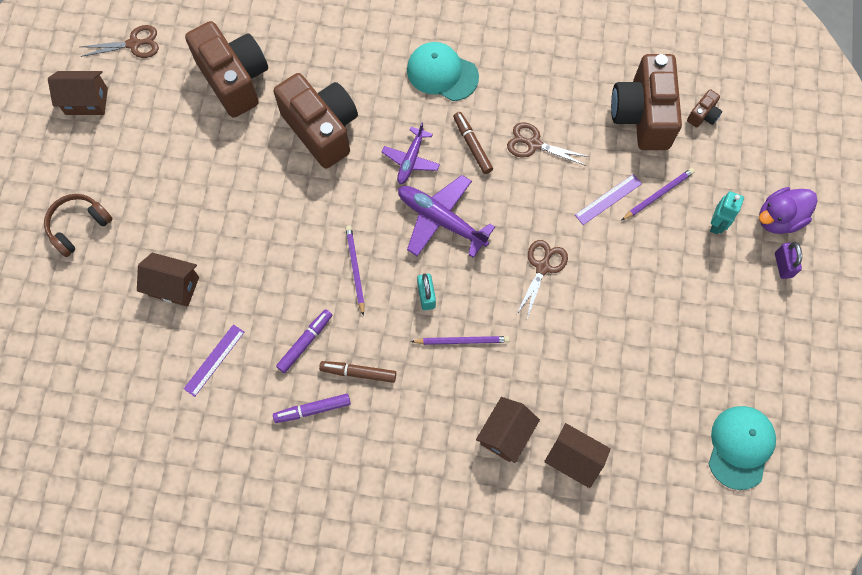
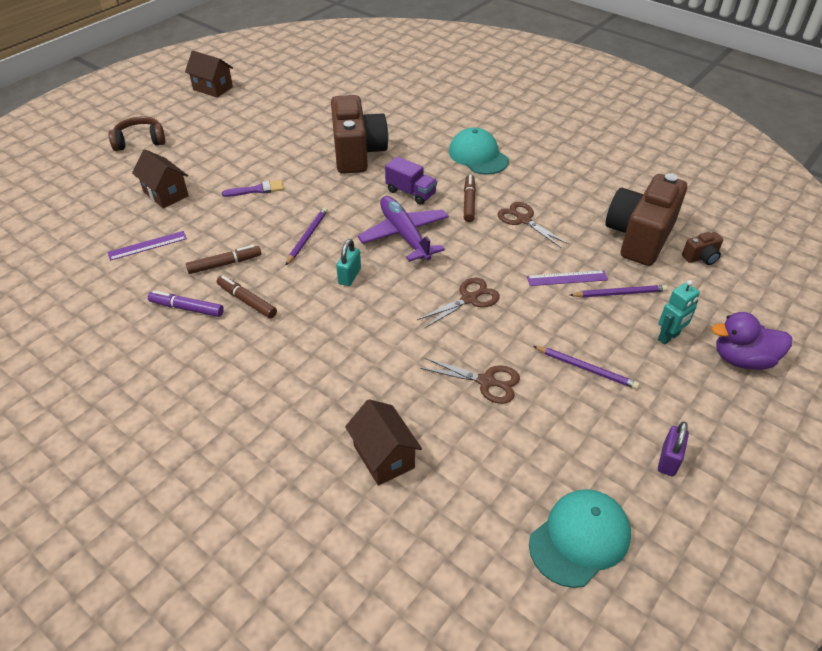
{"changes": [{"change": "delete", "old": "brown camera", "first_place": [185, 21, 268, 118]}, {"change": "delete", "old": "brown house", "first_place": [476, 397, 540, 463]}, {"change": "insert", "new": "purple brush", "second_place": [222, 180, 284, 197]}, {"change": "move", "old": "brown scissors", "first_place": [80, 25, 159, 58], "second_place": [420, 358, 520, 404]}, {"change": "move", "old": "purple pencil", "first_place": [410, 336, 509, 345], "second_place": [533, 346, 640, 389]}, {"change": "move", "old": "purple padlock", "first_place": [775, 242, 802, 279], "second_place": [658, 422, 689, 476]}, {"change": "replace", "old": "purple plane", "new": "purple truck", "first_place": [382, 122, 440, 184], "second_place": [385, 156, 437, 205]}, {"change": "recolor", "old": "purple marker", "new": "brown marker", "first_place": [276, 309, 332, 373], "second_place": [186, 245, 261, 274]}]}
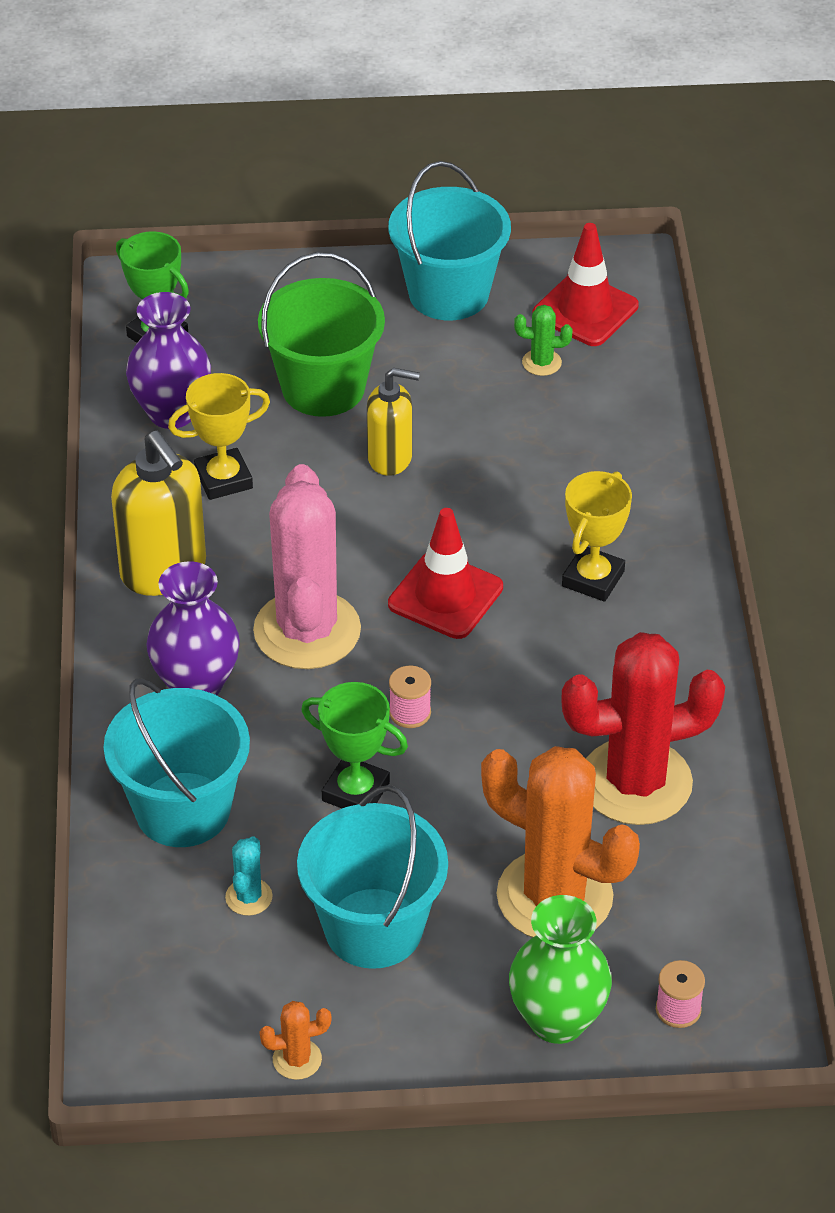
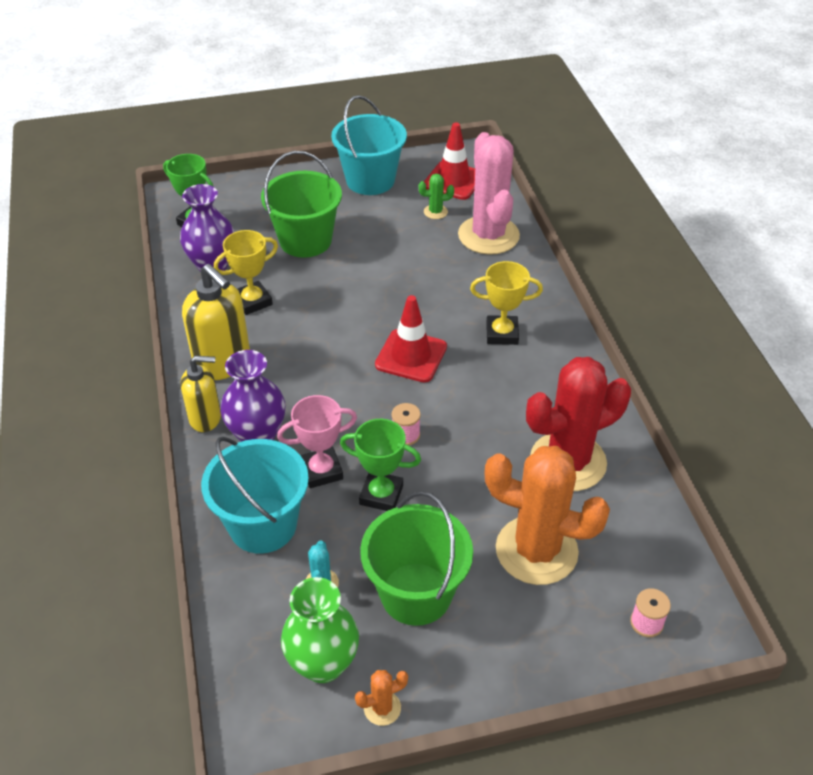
{"changes": [{"change": "insert", "new": "pink trophy", "second_place": [277, 395, 357, 488]}, {"change": "move", "old": "pink cactus", "first_place": [253, 464, 361, 669], "second_place": [458, 132, 520, 255]}, {"change": "move", "old": "yellow soap dispenser", "first_place": [367, 368, 420, 476], "second_place": [181, 356, 221, 432]}, {"change": "move", "old": "green vase", "first_place": [509, 895, 612, 1044], "second_place": [281, 577, 359, 683]}, {"change": "recolor", "old": "turquoise bucket", "new": "green bucket", "first_place": [297, 785, 448, 969], "second_place": [360, 491, 473, 626]}, {"change": "rotate", "old": "yellow trophy", "first_place": [562, 471, 632, 602], "second_place": [470, 261, 543, 345], "degrees": 75}]}
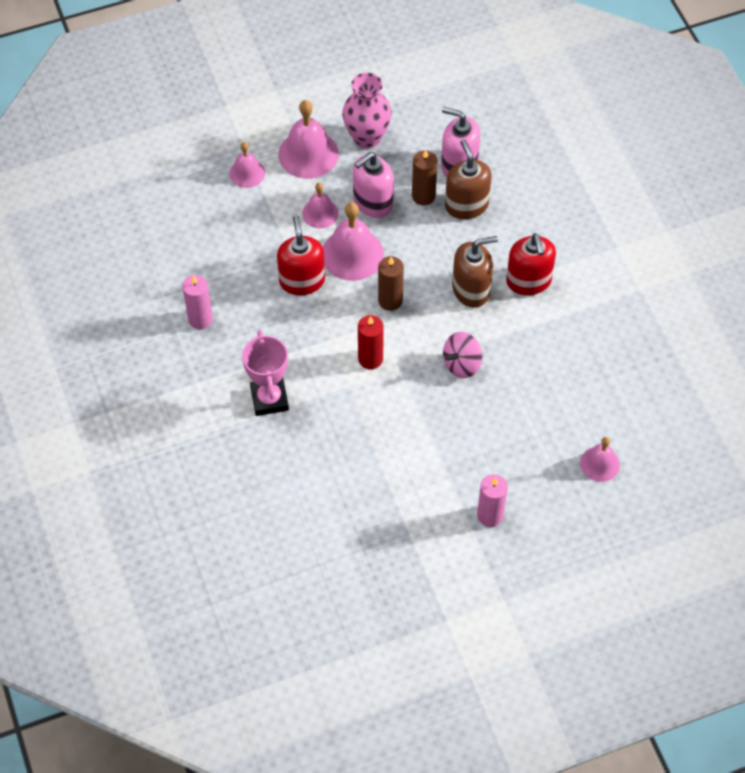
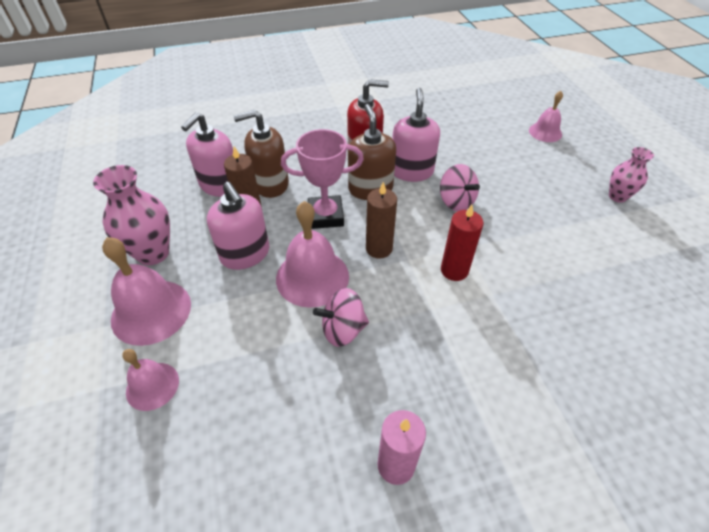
{"changes": [{"change": "delete", "old": "pink bell", "first_place": [302, 183, 339, 228]}, {"change": "insert", "new": "pink soap dispenser", "second_place": [392, 88, 440, 182]}, {"change": "move", "old": "pink trophy", "first_place": [242, 330, 289, 416], "second_place": [281, 129, 364, 229]}, {"change": "replace", "old": "red soap dispenser", "new": "pink spinning top", "first_place": [277, 215, 325, 295], "second_place": [313, 288, 369, 347]}, {"change": "replace", "old": "pink candle", "new": "pink vase", "first_place": [477, 474, 508, 527], "second_place": [609, 147, 654, 203]}]}
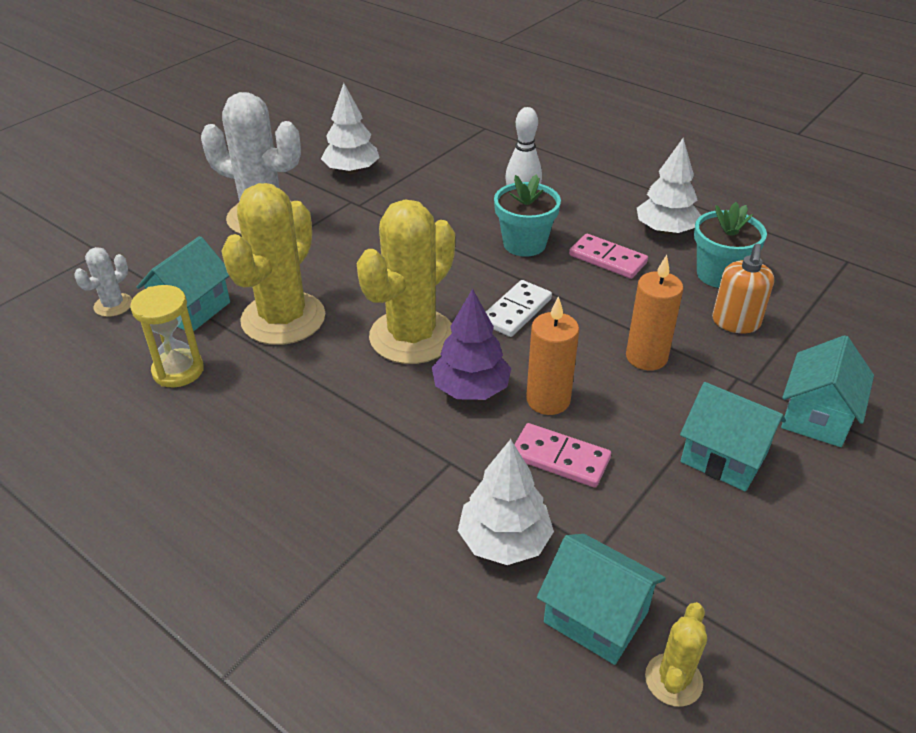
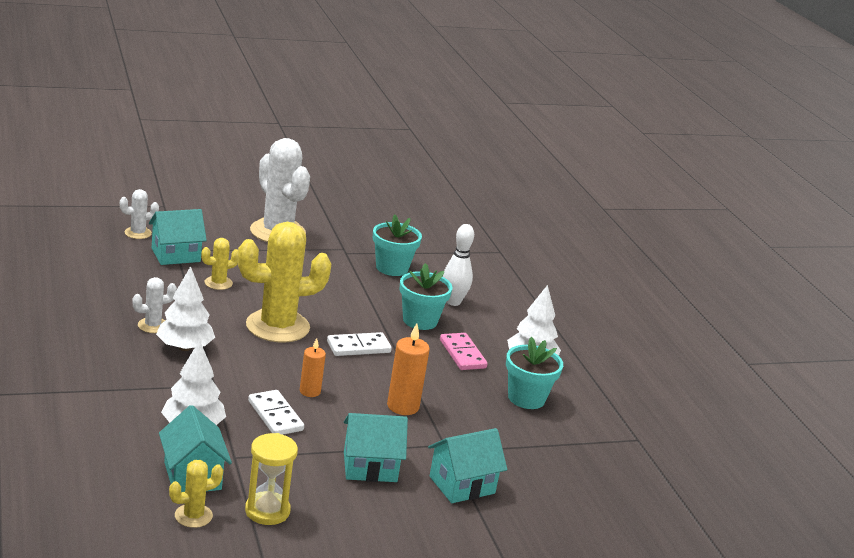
{"changes": [{"change": "delete", "old": "purple tree", "first_place": [432, 289, 511, 400]}, {"change": "delete", "old": "orange soap dispenser", "first_place": [712, 244, 774, 333]}, {"change": "insert", "new": "white cactus", "second_place": [132, 277, 177, 333]}, {"change": "insert", "new": "turquoise flower pot", "second_place": [373, 214, 422, 276]}, {"change": "move", "old": "yellow hourglass", "first_place": [130, 285, 204, 387], "second_place": [245, 433, 298, 525]}, {"change": "move", "old": "white tree", "first_place": [321, 83, 380, 174], "second_place": [156, 266, 215, 351]}, {"change": "recolor", "old": "pink domino", "new": "white domino", "first_place": [514, 423, 611, 488], "second_place": [248, 390, 304, 435]}, {"change": "rotate", "old": "turquoise house", "first_place": [680, 382, 786, 491], "second_place": [344, 413, 408, 482], "degrees": -75}, {"change": "resize", "old": "yellow cactus", "first_place": [221, 183, 325, 345], "second_place": [201, 238, 238, 290], "factor": 0.46}, {"change": "resize", "old": "orange candle", "first_place": [526, 296, 579, 415], "second_place": [300, 338, 326, 397], "factor": 0.65}]}
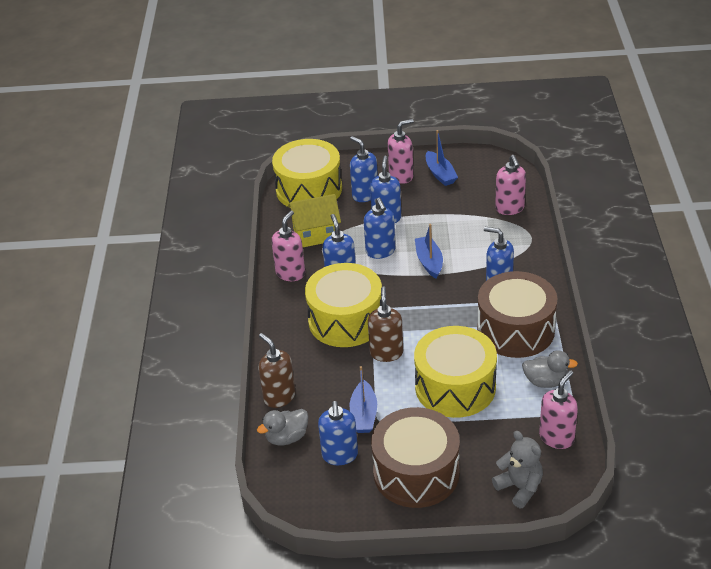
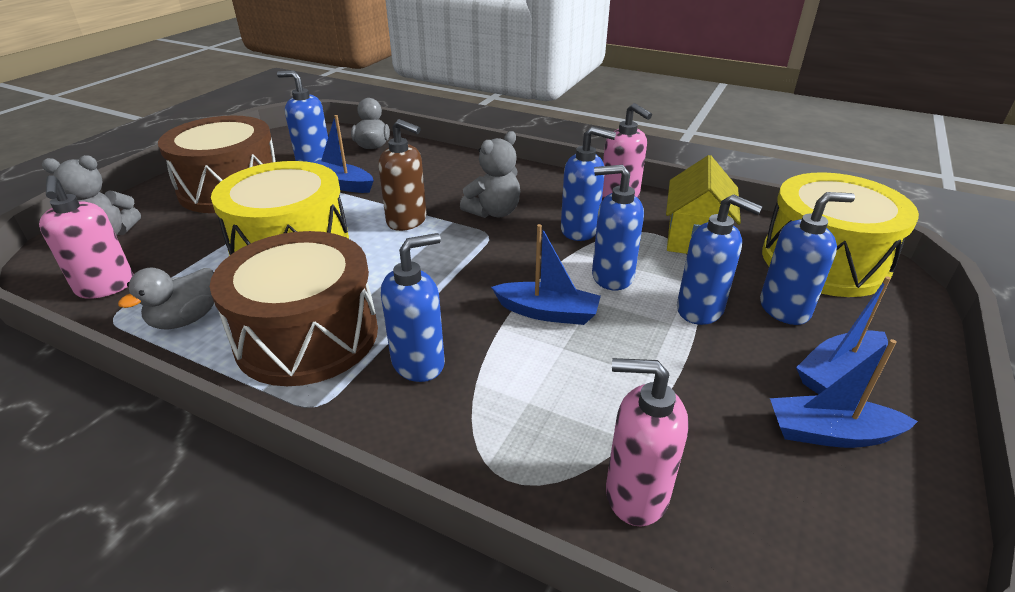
{"changes": [{"change": "delete", "old": "brown soap dispenser", "first_place": [258, 333, 296, 408]}, {"change": "replace", "old": "yellow drum", "new": "grey teddy bear", "first_place": [305, 263, 382, 347], "second_place": [460, 131, 520, 218]}, {"change": "replace", "old": "pink soap dispenser", "new": "blue boat", "first_place": [388, 119, 414, 184], "second_place": [796, 276, 891, 394]}]}
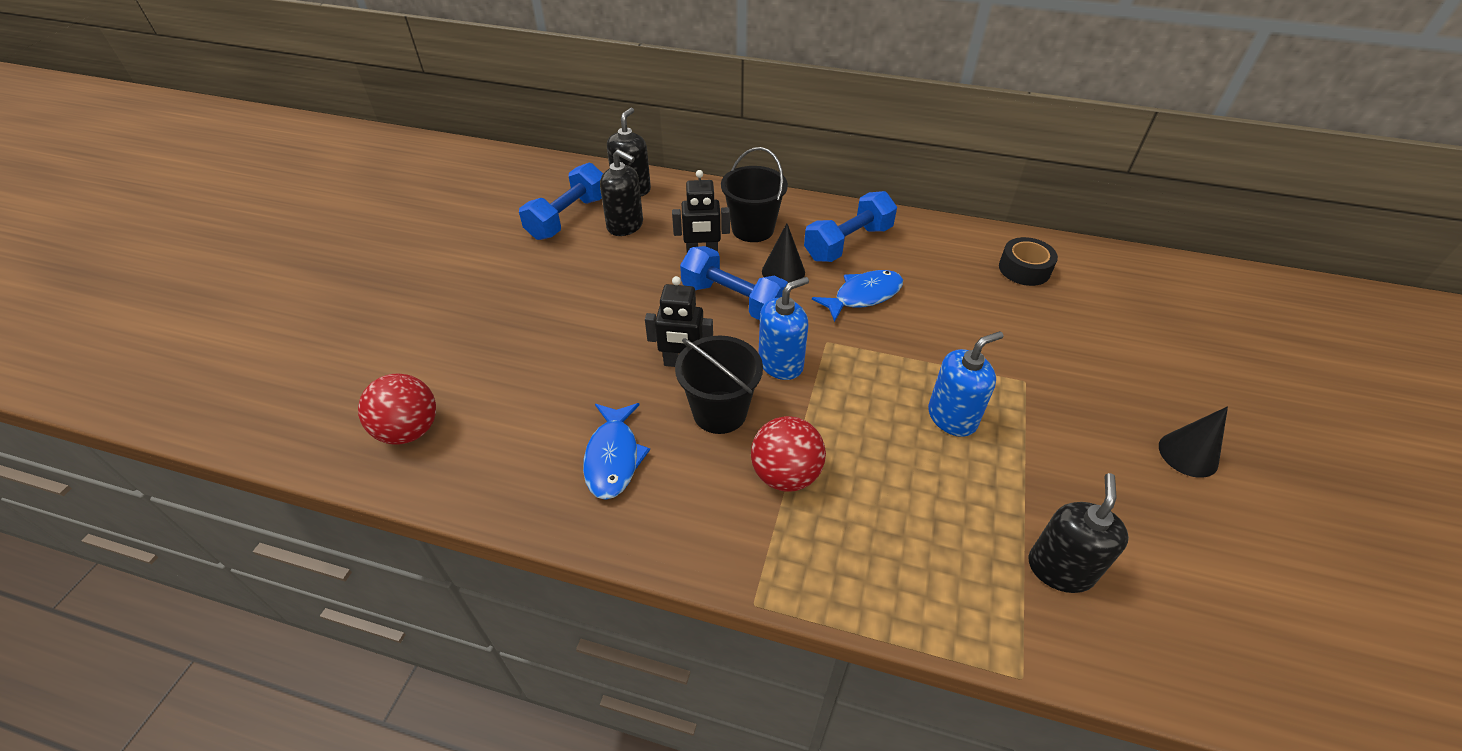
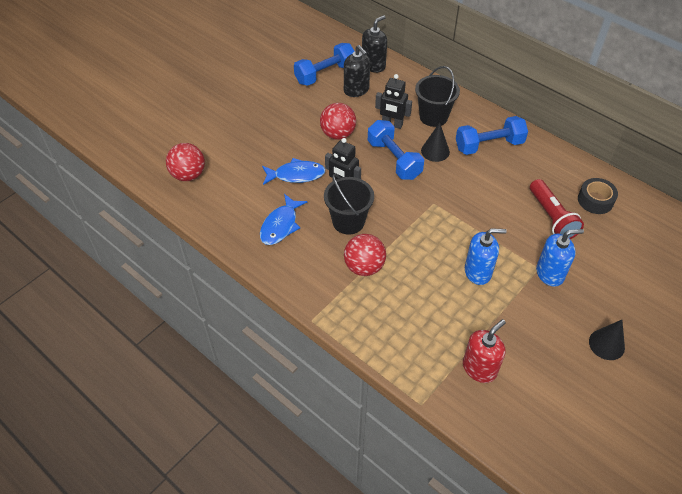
{"changes": [{"change": "insert", "new": "red ball", "second_place": [320, 103, 356, 140]}, {"change": "insert", "new": "red flashlight", "second_place": [530, 179, 584, 239]}, {"change": "move", "old": "blue soap dispenser", "first_place": [758, 277, 809, 380], "second_place": [536, 229, 584, 287]}, {"change": "move", "old": "blue fish", "first_place": [812, 270, 903, 322], "second_place": [262, 158, 325, 185]}, {"change": "recolor", "old": "black soap dispenser", "new": "red soap dispenser", "first_place": [1028, 473, 1129, 593], "second_place": [463, 319, 506, 383]}]}
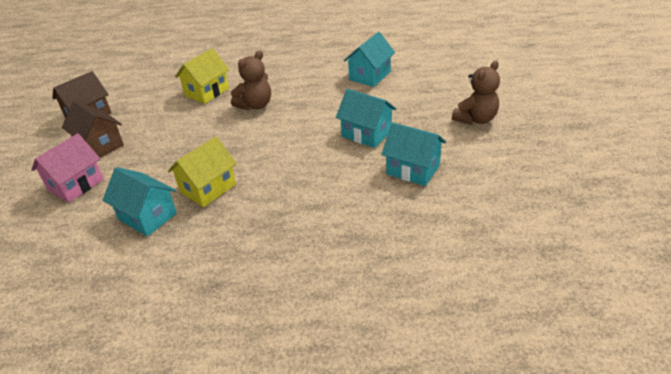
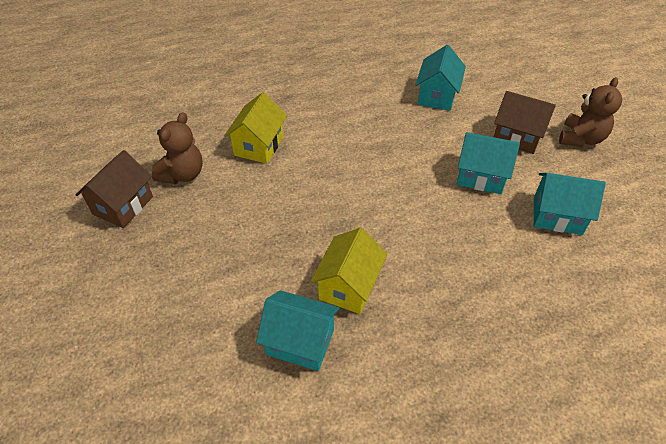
{"changes": [{"change": "delete", "old": "pink house", "first_place": [32, 133, 104, 203]}, {"change": "move", "old": "brown house", "first_place": [62, 100, 124, 158], "second_place": [494, 91, 556, 154]}, {"change": "move", "old": "brown teddy bear", "first_place": [231, 50, 271, 110], "second_place": [152, 112, 203, 184]}]}
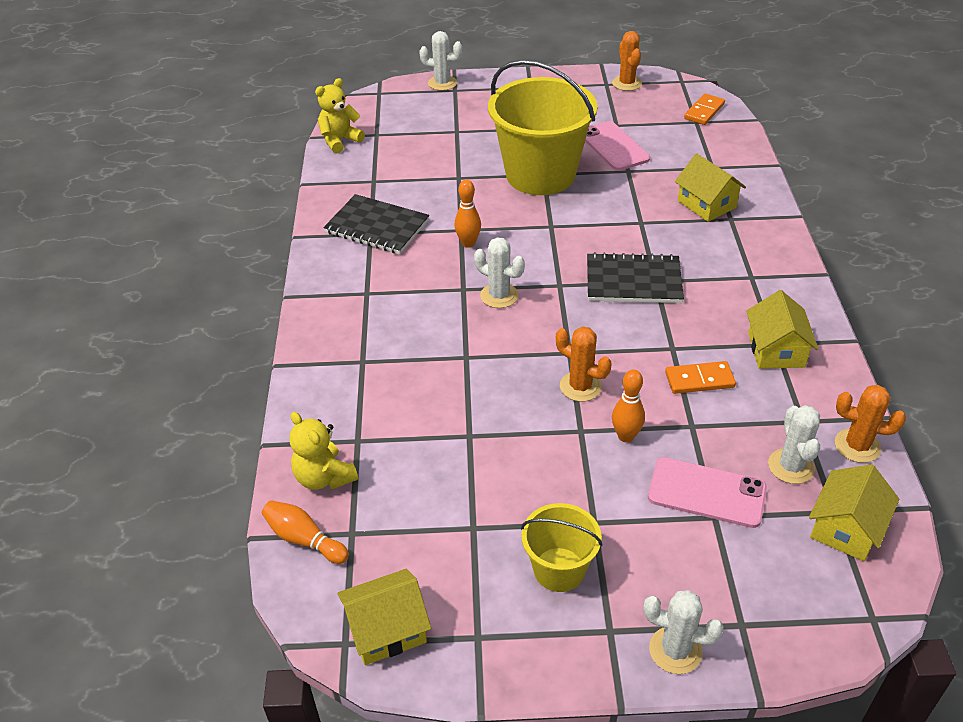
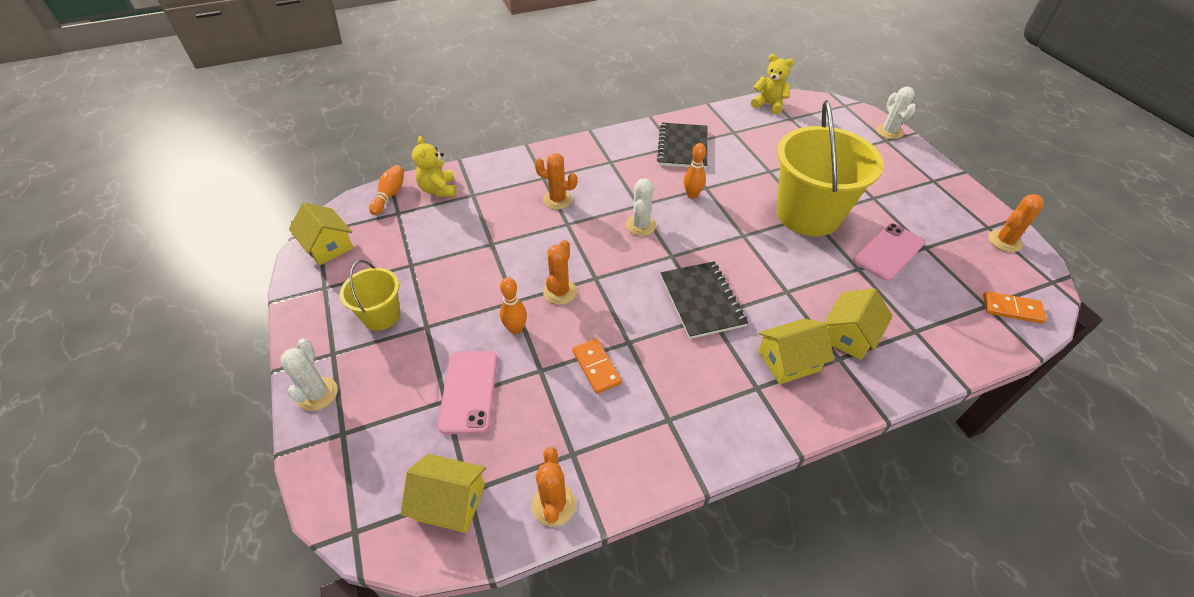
{"changes": [{"change": "delete", "old": "white cactus", "first_place": [768, 405, 820, 484]}, {"change": "insert", "new": "orange cactus", "second_place": [535, 153, 577, 209]}, {"change": "move", "old": "yellow house", "first_place": [746, 290, 818, 369], "second_place": [758, 319, 834, 384]}, {"change": "rotate", "old": "yellow teddy bear", "first_place": [289, 412, 358, 490], "second_place": [412, 136, 456, 197], "degrees": -45}]}
